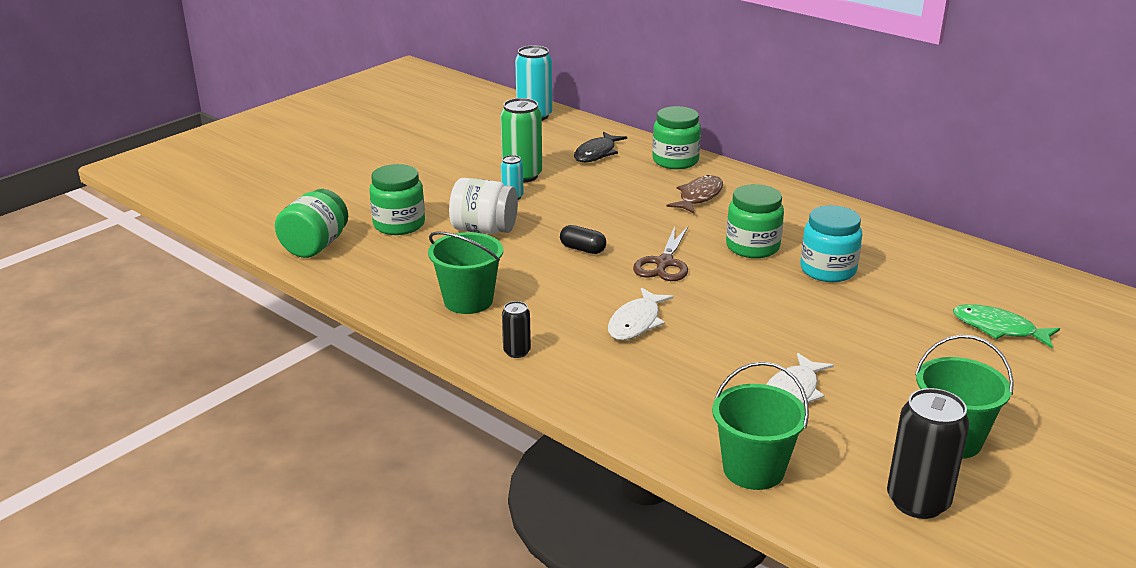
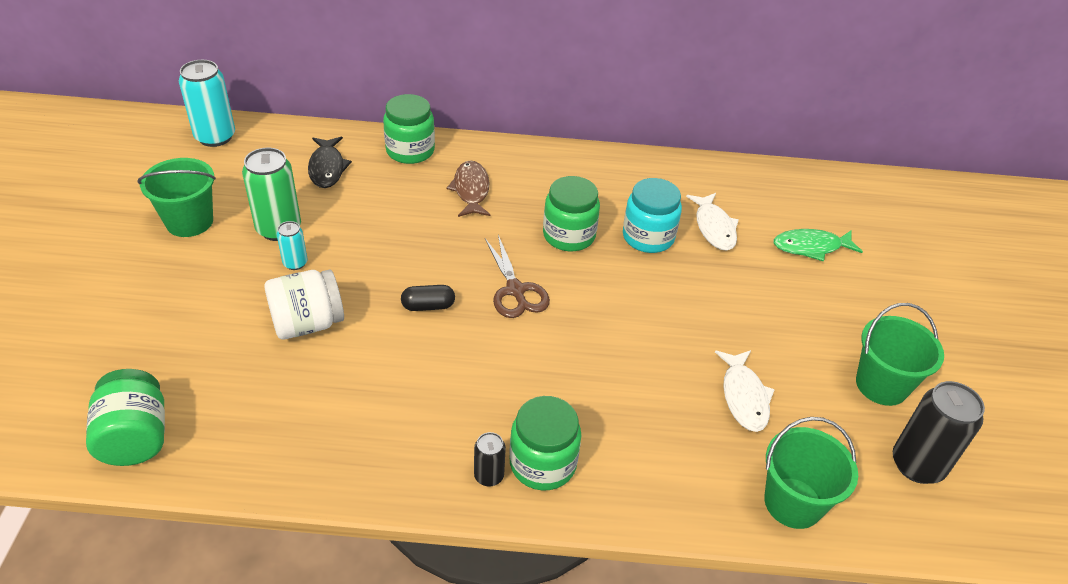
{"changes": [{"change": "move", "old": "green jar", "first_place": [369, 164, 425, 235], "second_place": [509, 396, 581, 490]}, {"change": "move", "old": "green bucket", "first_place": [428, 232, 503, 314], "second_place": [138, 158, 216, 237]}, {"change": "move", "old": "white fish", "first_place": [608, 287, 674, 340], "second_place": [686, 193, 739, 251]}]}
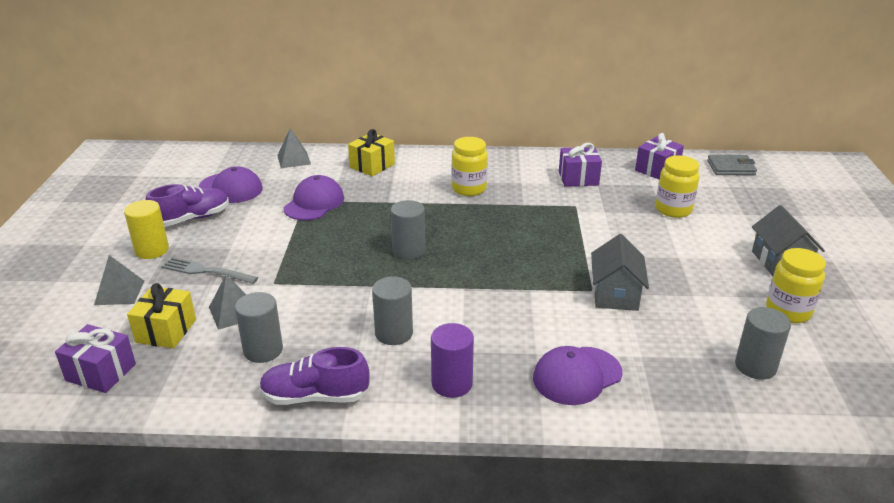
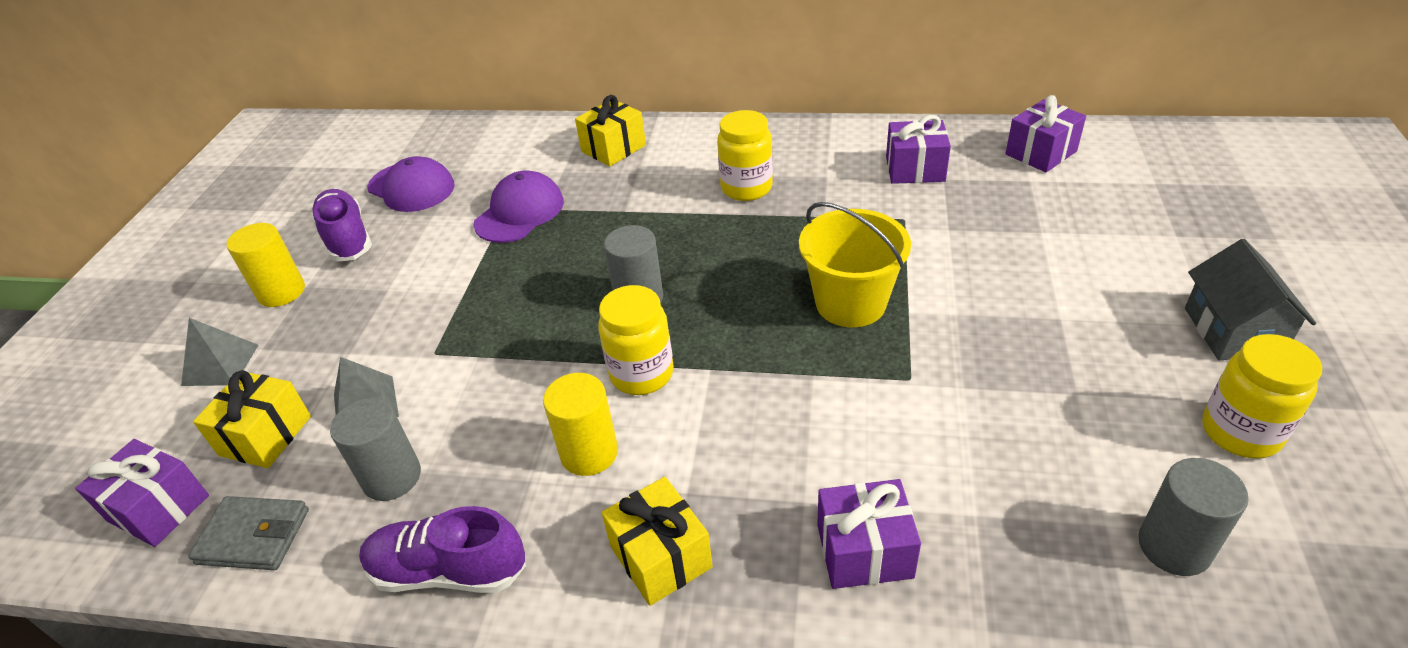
{"changes": [{"change": "delete", "old": "grey fork", "first_place": [161, 257, 258, 284]}, {"change": "delete", "old": "grey pyramid", "first_place": [277, 128, 311, 168]}, {"change": "delete", "old": "grey house", "first_place": [591, 234, 649, 311]}, {"change": "insert", "new": "yellow bucket", "second_place": [799, 202, 911, 327]}, {"change": "move", "old": "yellow jar", "first_place": [656, 156, 700, 218], "second_place": [598, 285, 674, 395]}, {"change": "move", "old": "grey wallet", "first_place": [707, 155, 757, 175], "second_place": [188, 496, 309, 570]}, {"change": "replace", "old": "purple cylinder", "new": "yellow gift", "first_place": [431, 323, 474, 398], "second_place": [601, 477, 713, 606]}, {"change": "replace", "old": "purple cap", "new": "purple gift", "first_place": [533, 346, 623, 405], "second_place": [817, 479, 921, 589]}, {"change": "recolor", "old": "grey cylinder", "new": "yellow cylinder", "first_place": [372, 276, 413, 345], "second_place": [543, 373, 618, 476]}, {"change": "rotate", "old": "purple shoe", "first_place": [145, 184, 229, 227], "second_place": [311, 189, 372, 261], "degrees": -90}]}
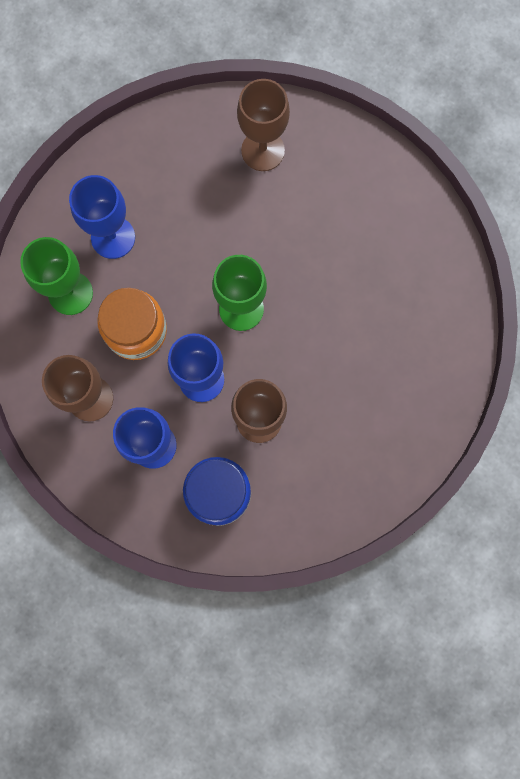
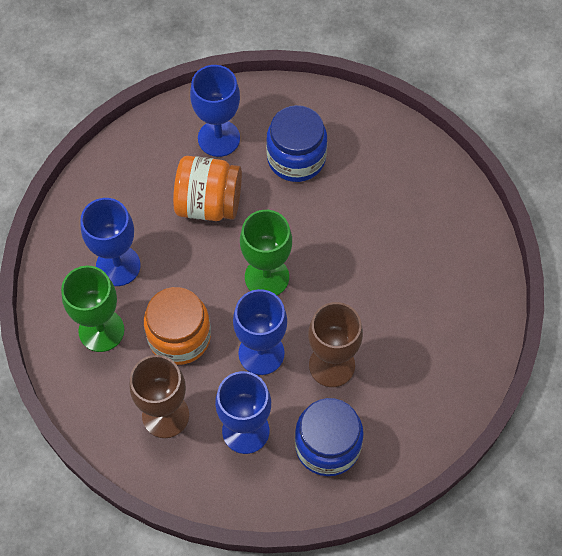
{"changes": [{"change": "insert", "new": "orange jar", "second_place": [173, 156, 242, 221]}, {"change": "insert", "new": "blue jar", "second_place": [266, 105, 327, 182]}, {"change": "recolor", "old": "brown goblet", "new": "blue goblet", "first_place": [237, 79, 290, 171], "second_place": [190, 65, 240, 157]}]}
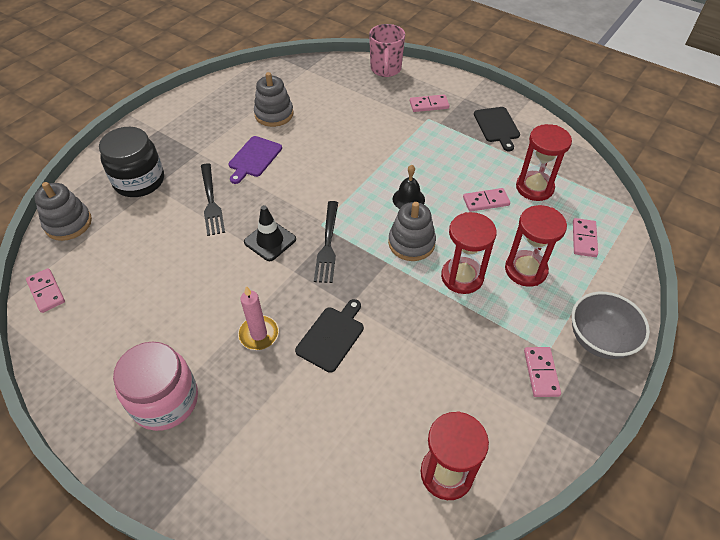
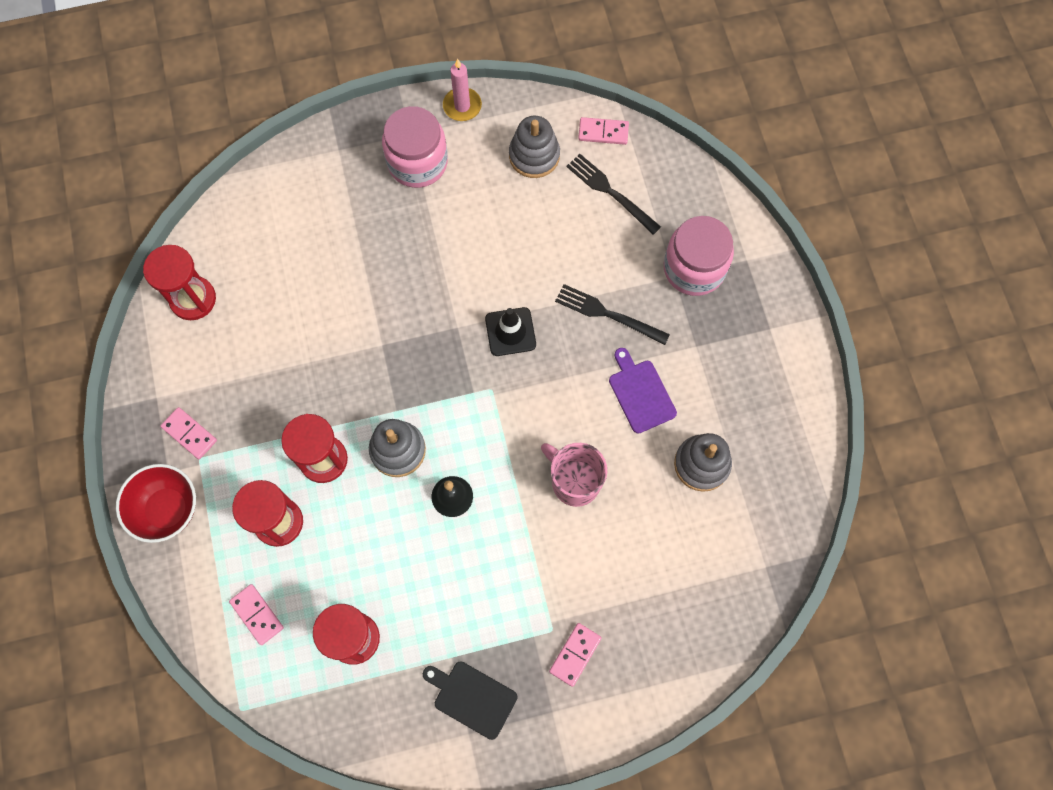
{"changes": [{"change": "delete", "old": "black cutting board", "first_place": [295, 299, 364, 373]}, {"change": "delete", "old": "pink domino", "first_place": [463, 188, 510, 212]}, {"change": "move", "old": "grey stacking toy", "first_place": [34, 182, 92, 241], "second_place": [509, 116, 560, 178]}, {"change": "move", "old": "pink candle", "first_place": [238, 286, 279, 350], "second_place": [443, 58, 482, 121]}, {"change": "move", "old": "black fork", "first_place": [314, 201, 338, 283], "second_place": [566, 154, 661, 235]}, {"change": "move", "old": "pink mug", "first_place": [369, 24, 405, 77], "second_place": [541, 443, 607, 507]}, {"change": "recolor", "old": "black jar", "new": "pink jar", "first_place": [99, 127, 164, 197], "second_place": [664, 216, 734, 296]}, {"change": "recolor", "old": "grey bowl", "new": "red bowl", "first_place": [572, 292, 650, 359], "second_place": [116, 464, 196, 543]}]}
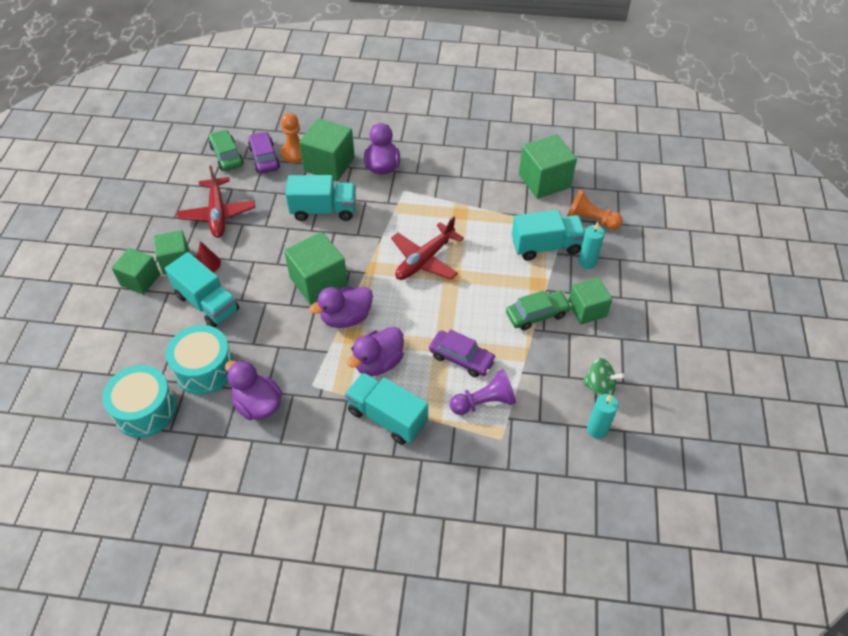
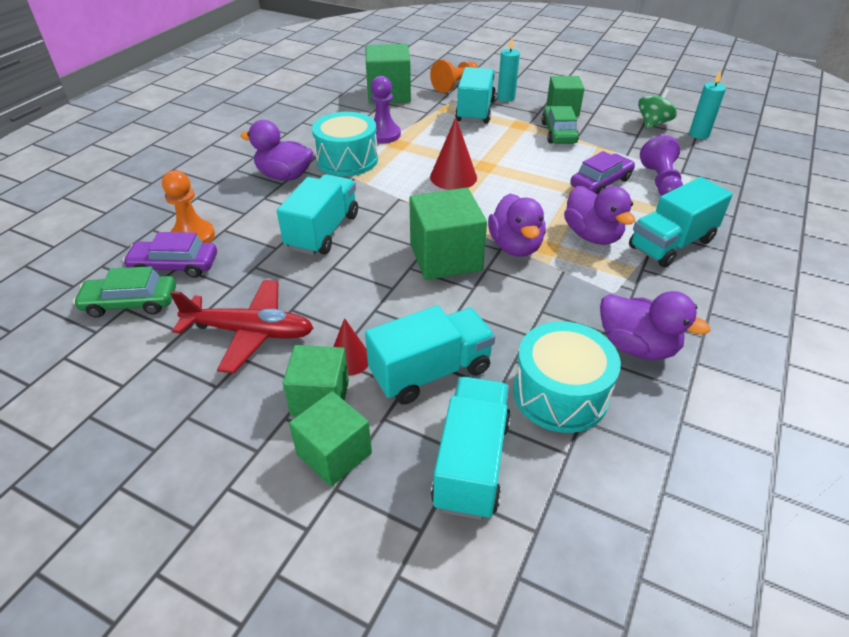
{"changes": [{"change": "delete", "old": "green cube", "first_place": [299, 118, 355, 181]}, {"change": "insert", "new": "purple pawn", "second_place": [371, 76, 401, 143]}, {"change": "insert", "new": "turquoise truck", "second_place": [431, 377, 511, 520]}, {"change": "move", "old": "turquoise drum", "first_place": [102, 365, 177, 438], "second_place": [312, 112, 378, 176]}, {"change": "replace", "old": "red plane", "new": "red cone", "first_place": [391, 216, 464, 280], "second_place": [430, 117, 477, 190]}, {"change": "rotate", "old": "purple duck", "first_place": [225, 360, 282, 420], "second_place": [600, 291, 710, 360], "degrees": -120}]}
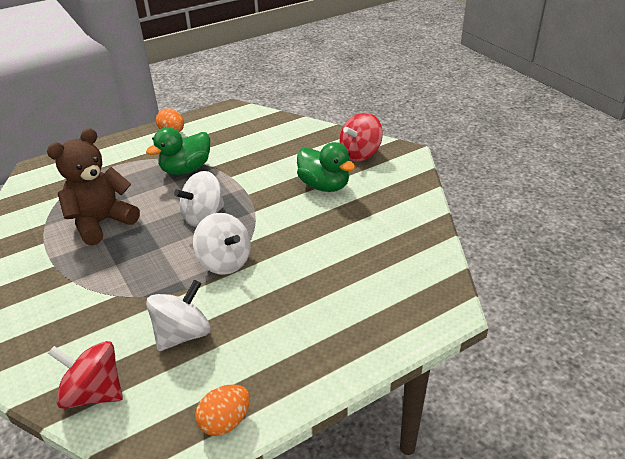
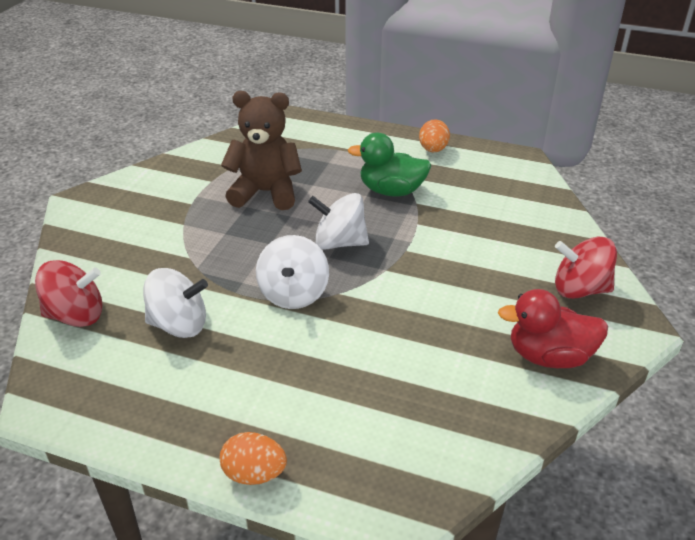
{"changes": [{"change": "delete", "old": "green duck", "first_place": [297, 142, 355, 192]}, {"change": "insert", "new": "red duck", "second_place": [498, 289, 608, 368]}, {"change": "move", "old": "orange egg", "first_place": [195, 384, 250, 436], "second_place": [220, 432, 287, 485]}, {"change": "rotate", "old": "red spinning top", "first_place": [48, 341, 123, 409], "second_place": [35, 260, 103, 327], "degrees": 105}]}
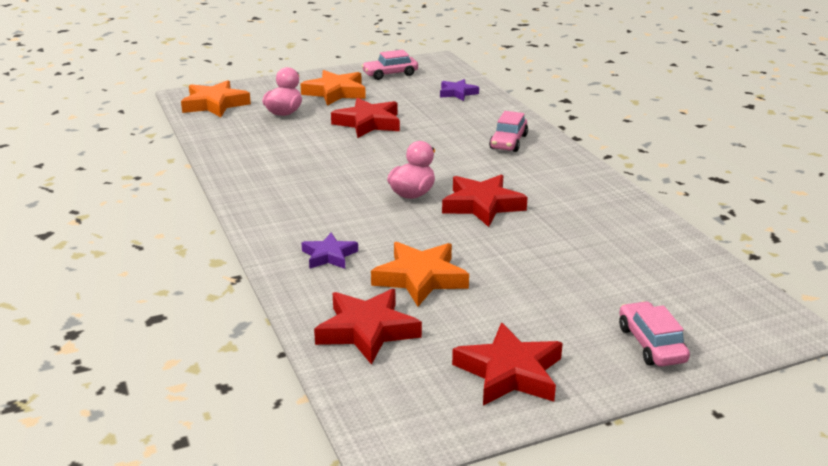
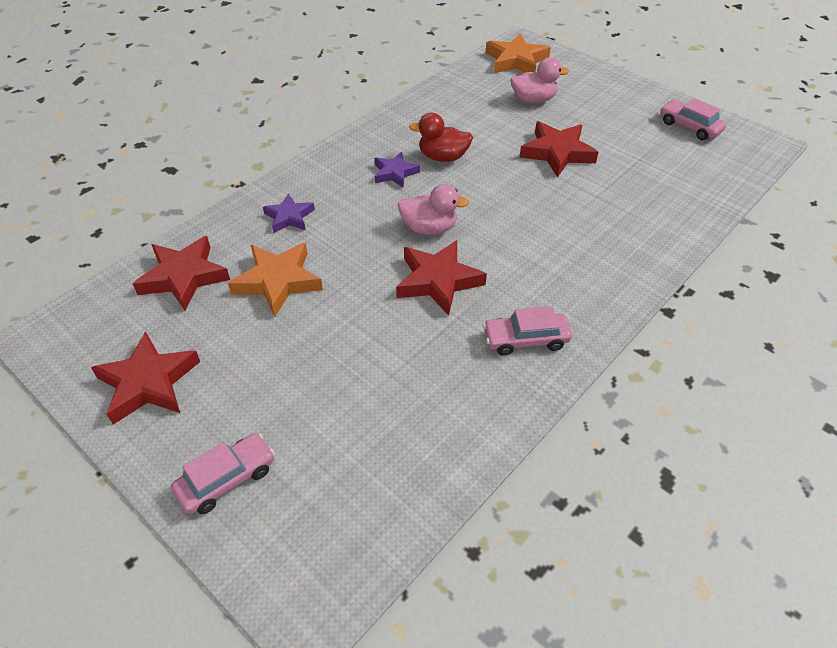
{"changes": [{"change": "delete", "old": "orange star", "first_place": [300, 70, 366, 106]}, {"change": "insert", "new": "red duck", "second_place": [409, 113, 473, 162]}, {"change": "move", "old": "purple star", "first_place": [440, 79, 479, 101], "second_place": [374, 152, 420, 188]}, {"change": "move", "old": "pink car", "first_place": [489, 111, 528, 152], "second_place": [483, 306, 572, 356]}]}
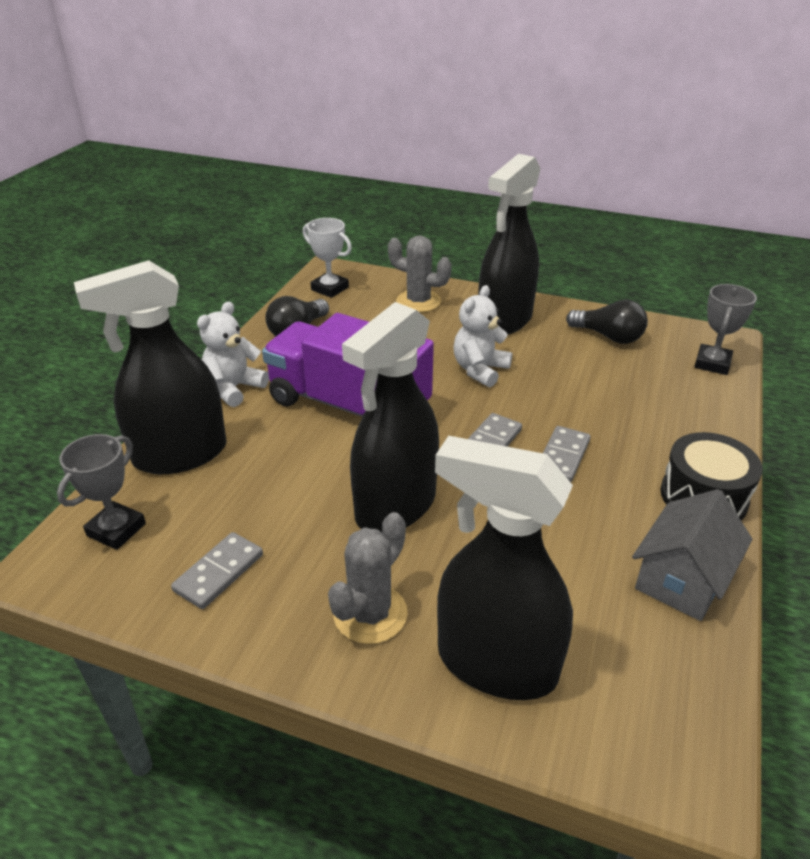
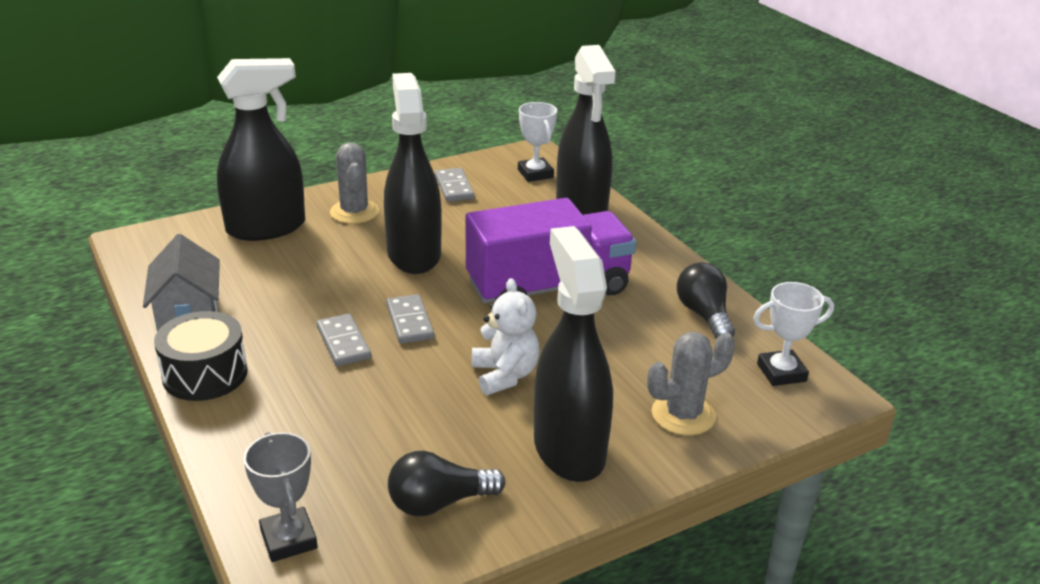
{"changes": [{"change": "delete", "old": "white teddy bear", "first_place": [197, 301, 269, 407]}, {"change": "recolor", "old": "grey trophy", "new": "white trophy", "first_place": [57, 434, 146, 550], "second_place": [518, 102, 557, 182]}, {"change": "rotate", "old": "black spray bottle", "first_place": [74, 260, 227, 474], "second_place": [556, 45, 615, 215], "degrees": 150}]}
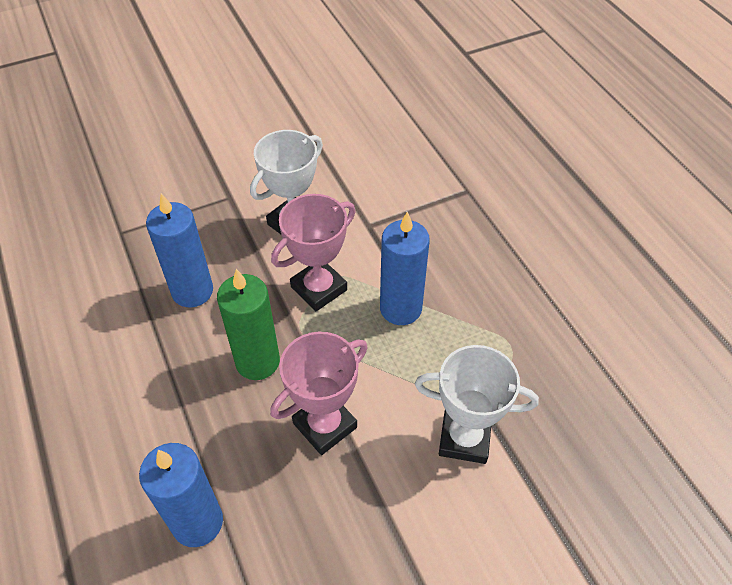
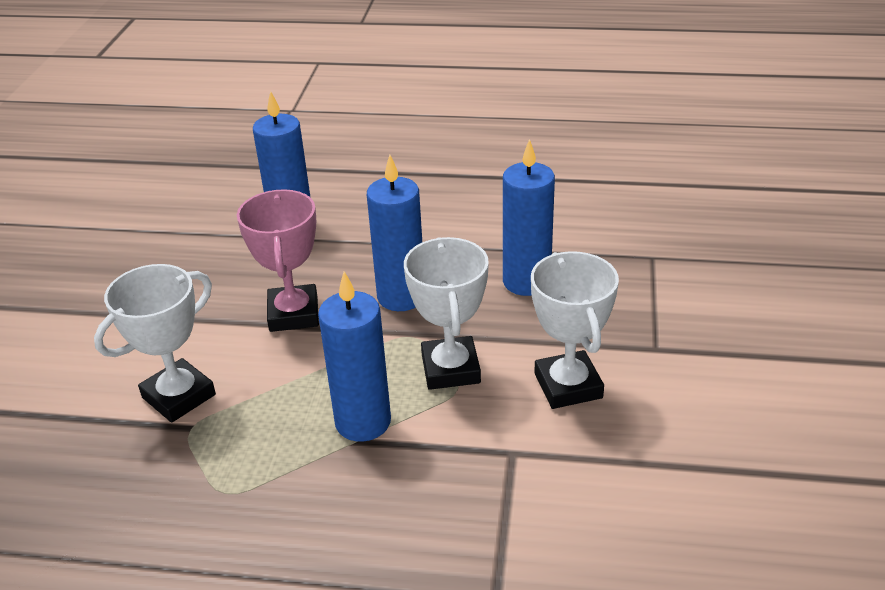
{"changes": [{"change": "recolor", "old": "green candle", "new": "blue candle", "first_place": [217, 269, 280, 380], "second_place": [367, 155, 422, 311]}, {"change": "recolor", "old": "pink trophy", "new": "white trophy", "first_place": [271, 194, 356, 311], "second_place": [404, 237, 489, 390]}]}
